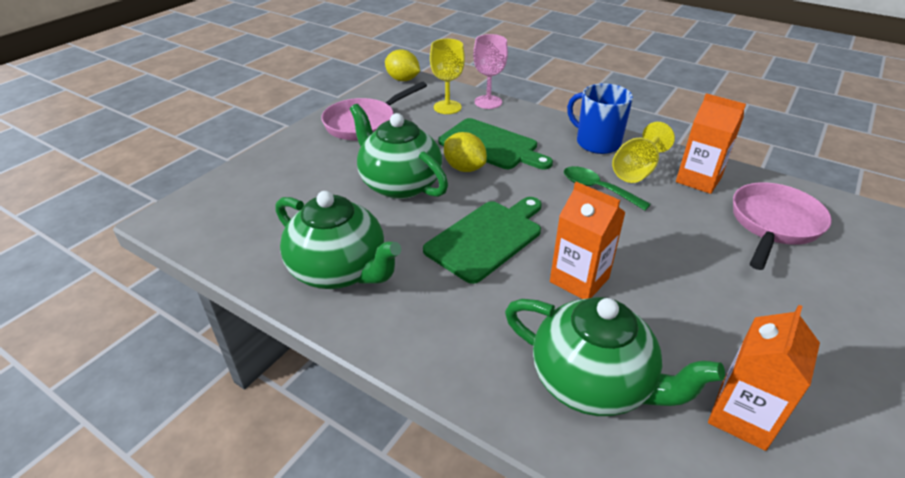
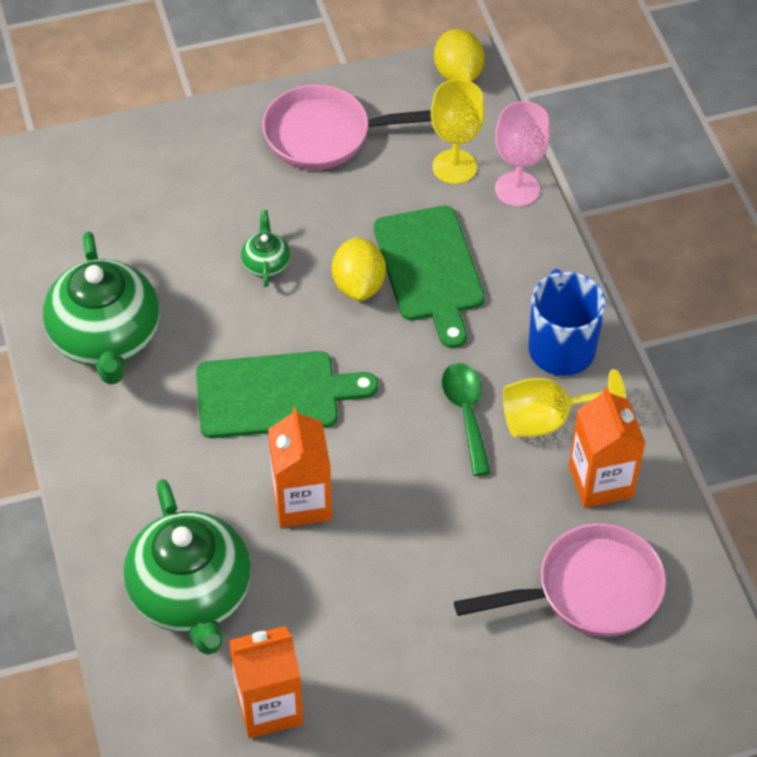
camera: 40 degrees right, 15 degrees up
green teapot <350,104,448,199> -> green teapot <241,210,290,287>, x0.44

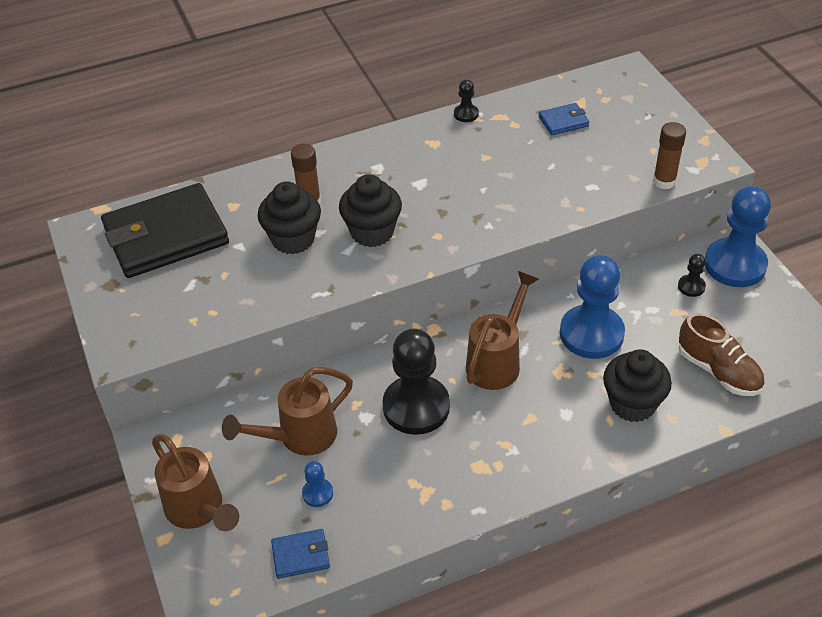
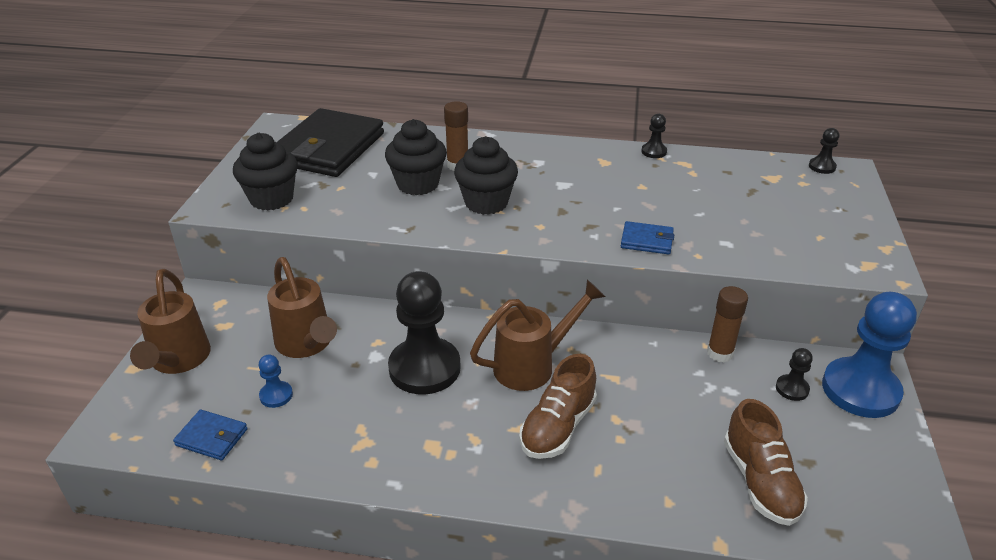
camera: 30 degrees right, 10 degrees down
black wallet <101,183,229,278> -> black wallet <277,108,384,177>, 75 degrees counterclockwise
brown watering can <222,367,353,456> -> brown watering can <267,257,337,358>, 120 degrees counterclockwise
blue wallet <539,103,589,135> -> blue wallet <621,221,674,255>, move
blue pawn <560,255,625,359> -> none
black cupcake <603,349,672,422> -> black cupcake <233,133,298,211>, move
brown glue stick <653,122,686,189> -> brown glue stick <707,286,748,362>, move
none -> brown shoe <519,354,597,459>
none -> black pawn <809,128,839,174>

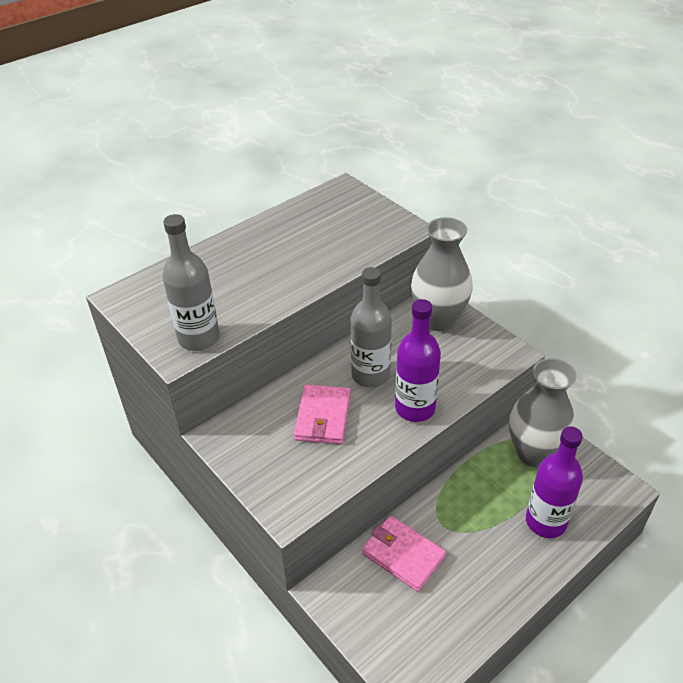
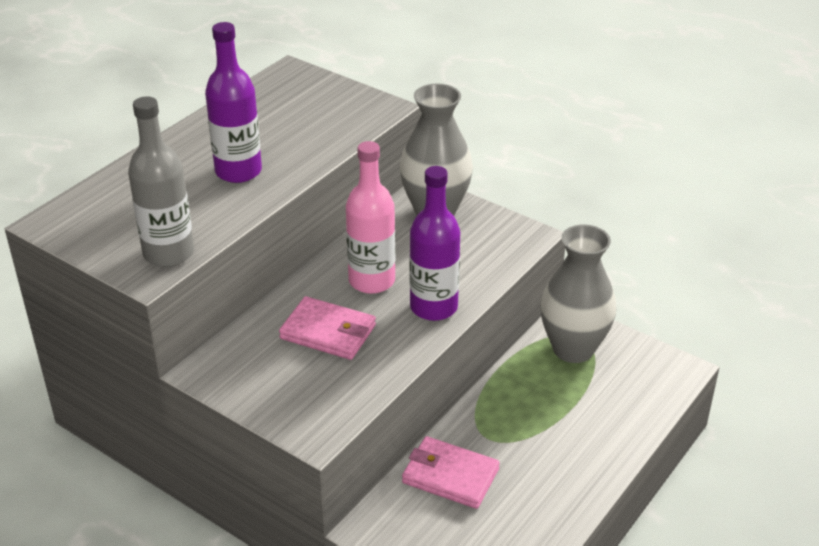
camera: 15 degrees left, 5 degrees down
pink wallet <294,385,351,444> -> pink wallet <279,296,376,360>, 60 degrees counterclockwise
grey bottle <350,267,392,388> -> pink bottle <346,141,395,294>
purple bottle <526,426,583,538> -> purple bottle <205,22,262,183>, move

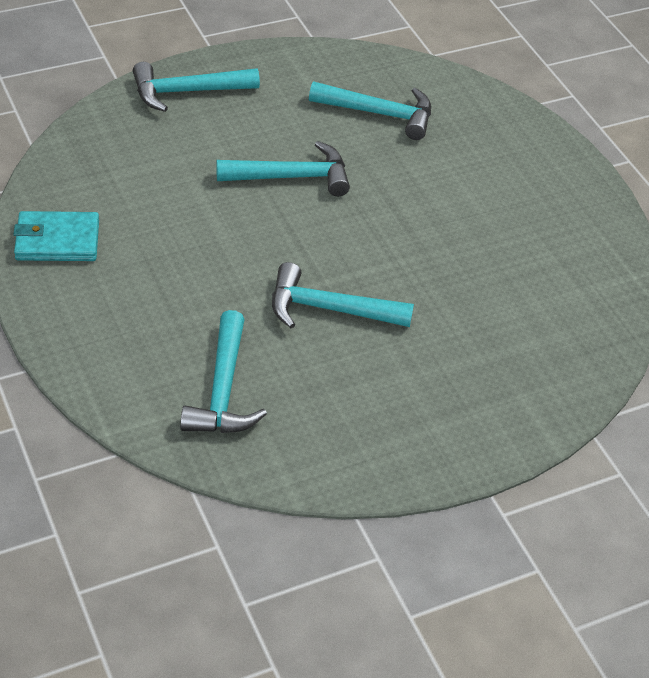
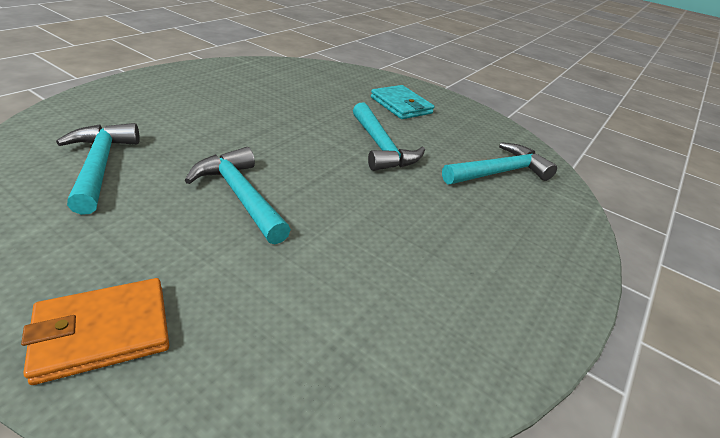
camera: 120 degrees left, 10 degrees down
turquoise wallet <13,211,99,261> -> turquoise wallet <371,85,434,119>, move
turquoise hammer <133,62,260,112> -> orange wallet <21,278,169,385>

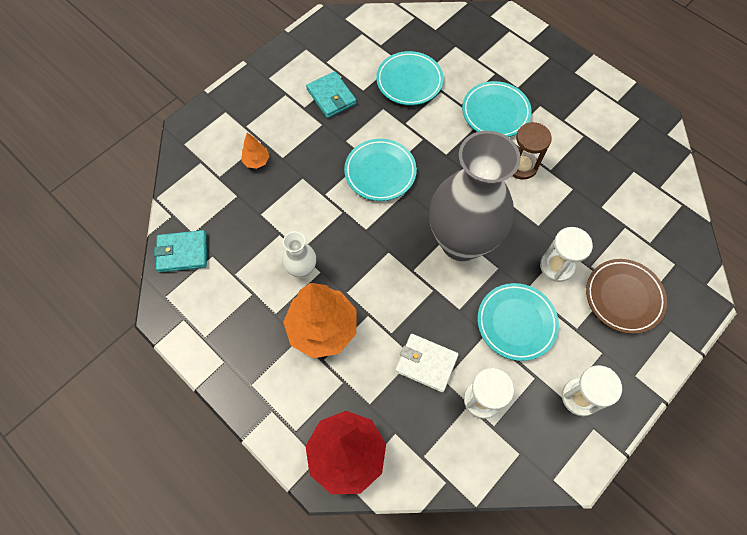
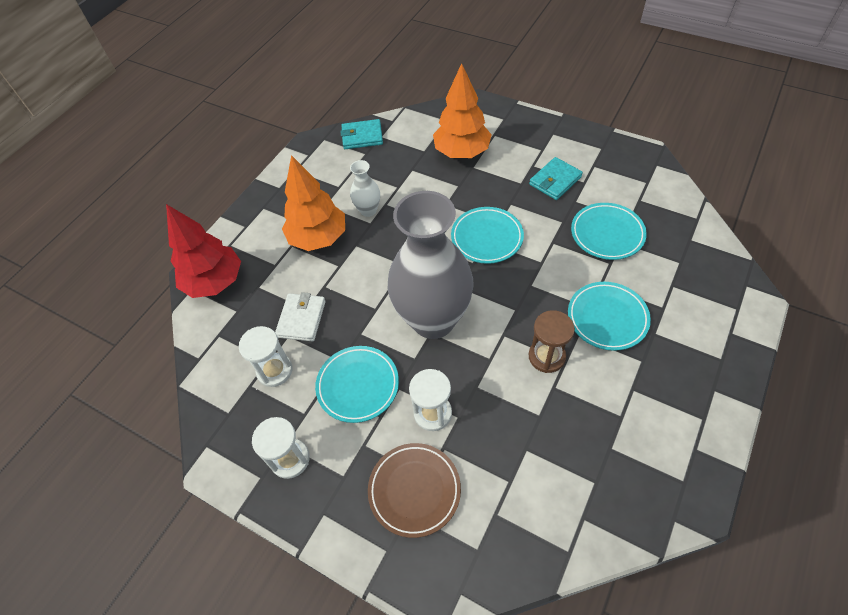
camera: 80 degrees right, 10 degrees down
turquoise wallet <154,230,207,273> -> turquoise wallet <341,119,383,149>, 75 degrees counterclockwise
orange tree <241,132,270,169> -> orange tree <433,63,492,158>, x2.27

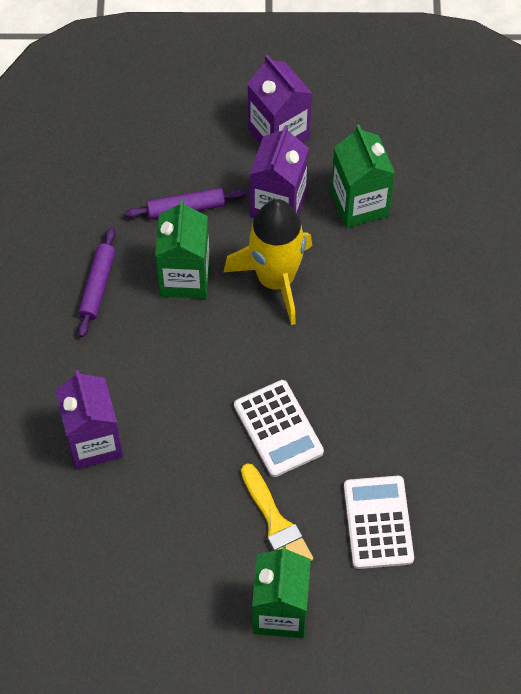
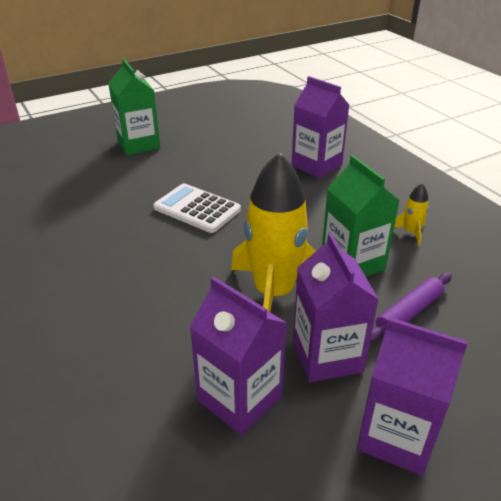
camera: 150 degrees right, 25 degrees down
purple rolling pin <78,227,116,337> -> yellow rocket <394,184,429,245>
yellow brush <241,463,313,561> -> none
green carton <331,124,395,228> -> purple carton <190,276,287,435>
white calculator <344,476,414,569> -> none

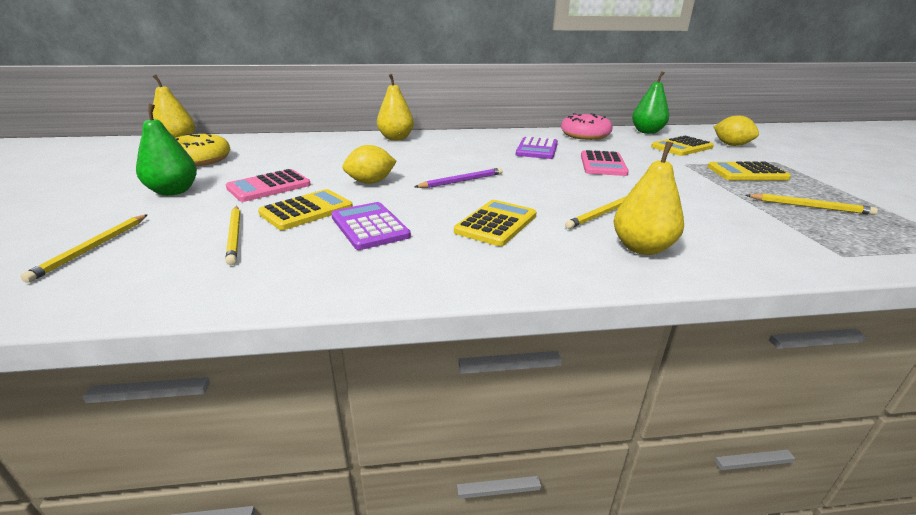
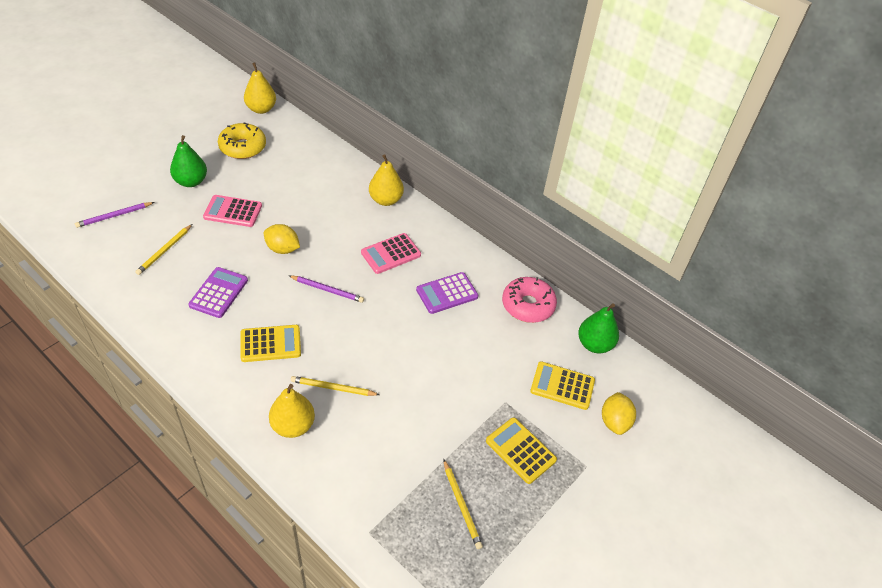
camera: 45 degrees right, 20 degrees up
yellow pencil <20,214,148,283> -> purple pencil <75,202,155,228>
yellow calculator <258,189,353,230> -> none
pink calculator <581,150,629,176> -> pink calculator <361,233,421,274>, move

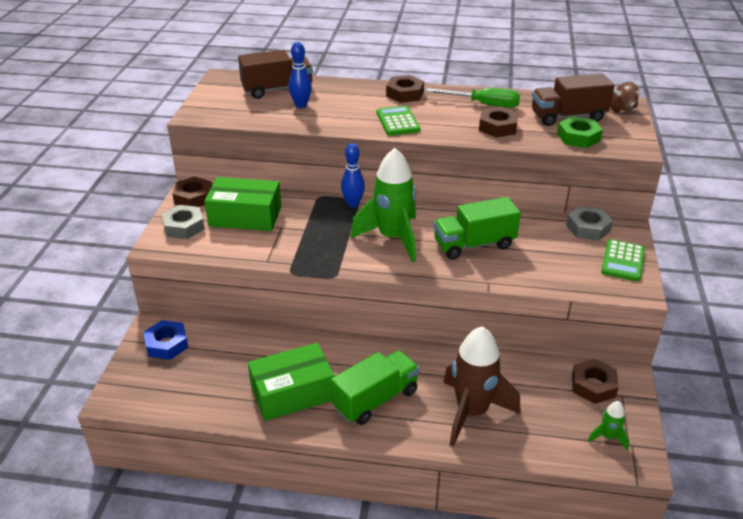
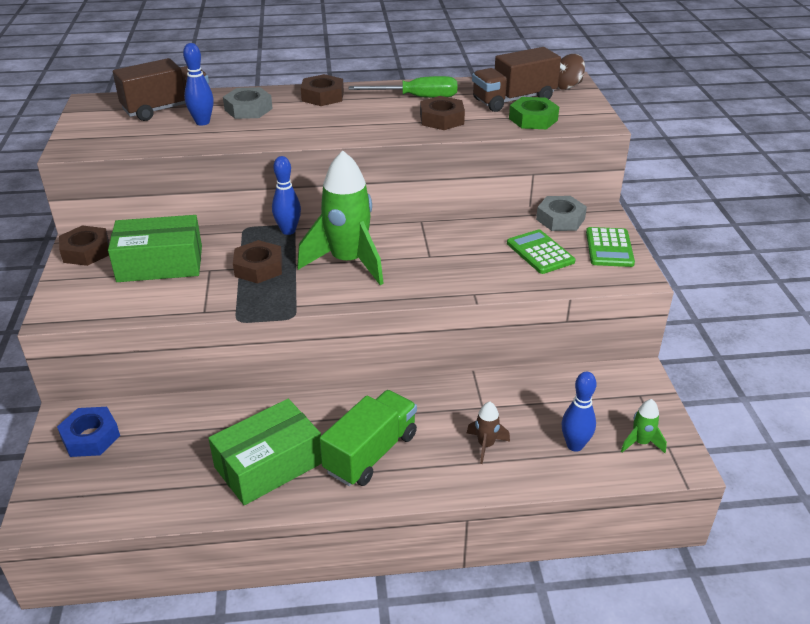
camera: 15 degrees left, 0 degrees up
grey nut <162,205,205,239> -> grey nut <223,87,273,119>, move
green calculator <376,106,420,135> -> green calculator <507,229,576,274>, move
green truck <434,197,521,260> -> none
brown rocket <443,326,521,447> -> brown rocket <467,402,510,464>, x0.44
brown nut <572,359,619,404> -> brown nut <233,240,282,284>, move
none -> blue bowling pin <561,372,597,452>

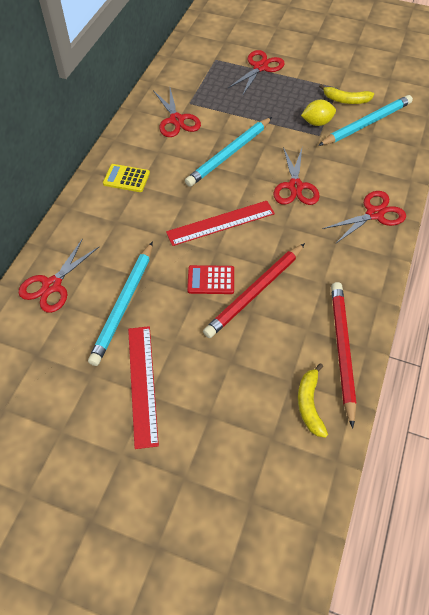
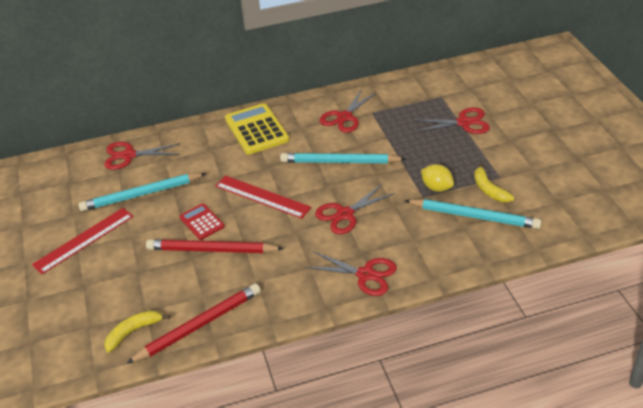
camera: 55 degrees right, 15 degrees down
yellow calculator <103,164,150,192> -> yellow calculator <225,103,289,154>, x1.76

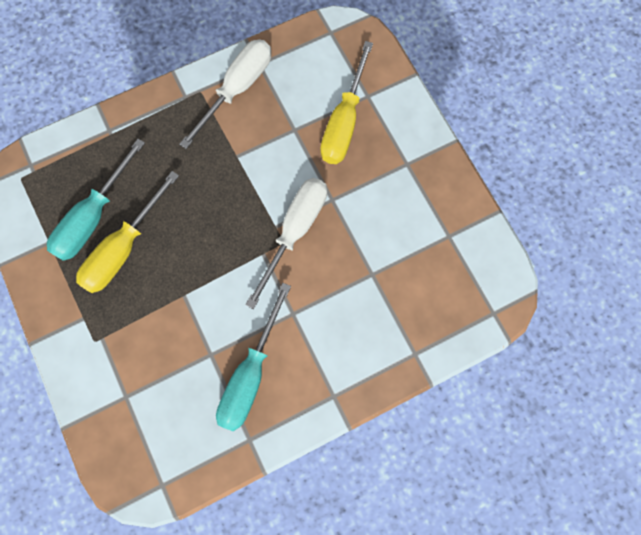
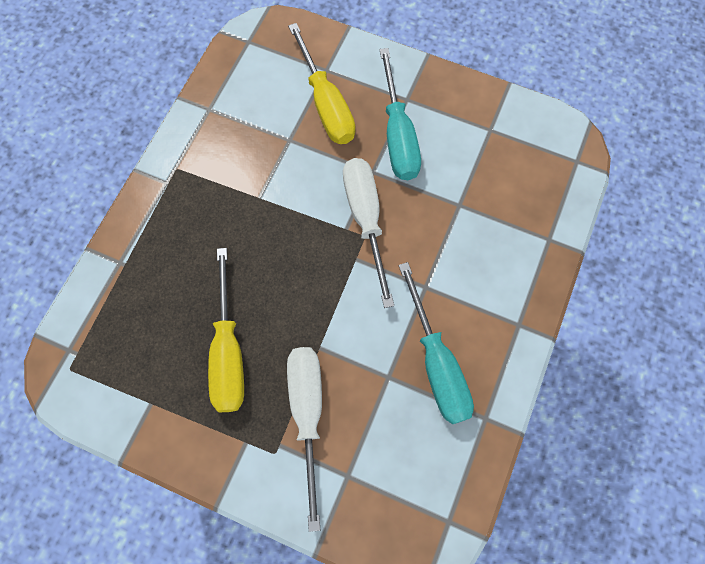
camera: 40 degrees left, 5 degrees down
turquoise screwdriver <47,139,145,261> -> turquoise screwdriver <380,48,421,180>, move
white screwdriver <179,39,271,149> -> white screwdriver <287,347,322,532>, move

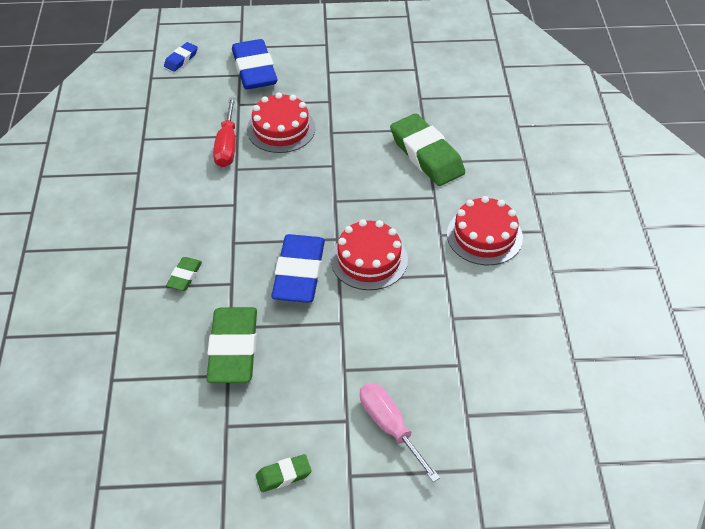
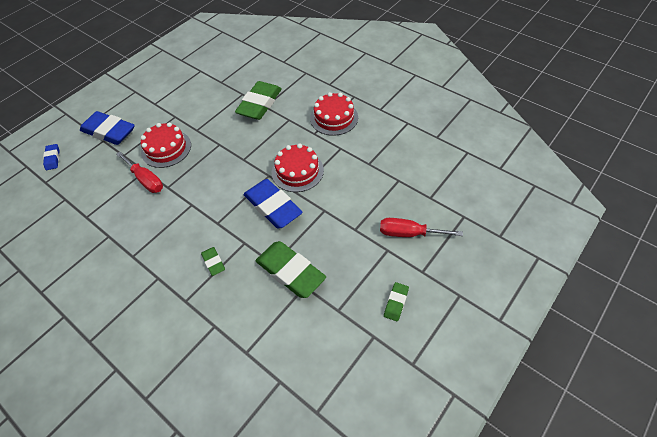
camera: 45 degrees left, 5 degrees up
pink screwdriver <360,383,440,482> -> red screwdriver <380,218,463,237>
green eraser <390,114,465,186> -> green eraser <235,81,282,120>, 75 degrees counterclockwise

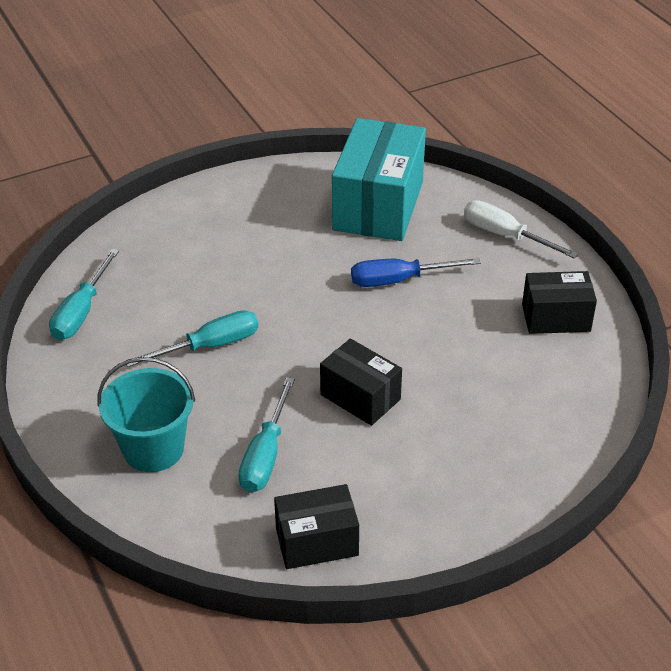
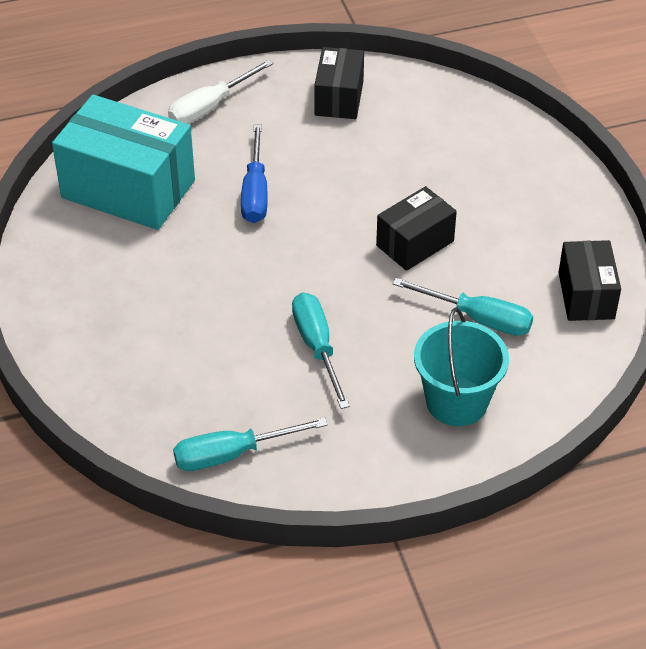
camera: 80 degrees left, 5 degrees up
turquoise screwdriver <49,249,119,340> -> turquoise screwdriver <173,417,328,471>, 135 degrees clockwise

